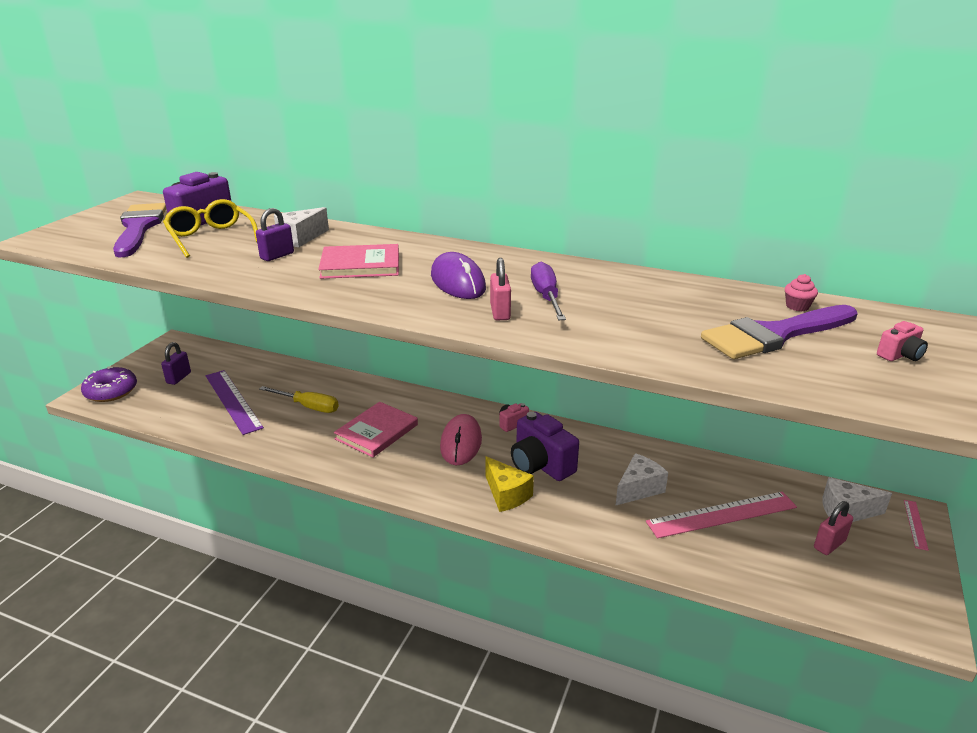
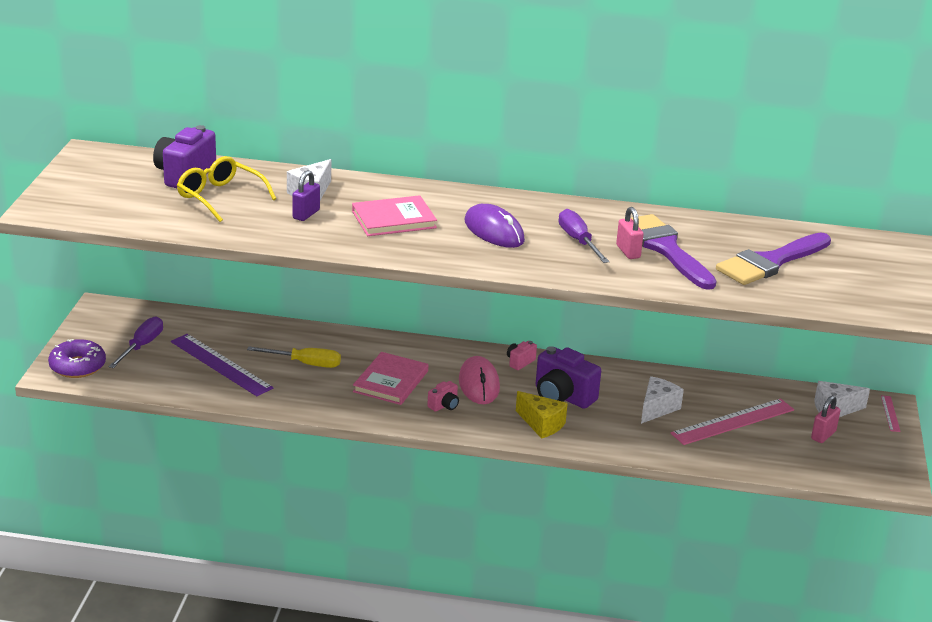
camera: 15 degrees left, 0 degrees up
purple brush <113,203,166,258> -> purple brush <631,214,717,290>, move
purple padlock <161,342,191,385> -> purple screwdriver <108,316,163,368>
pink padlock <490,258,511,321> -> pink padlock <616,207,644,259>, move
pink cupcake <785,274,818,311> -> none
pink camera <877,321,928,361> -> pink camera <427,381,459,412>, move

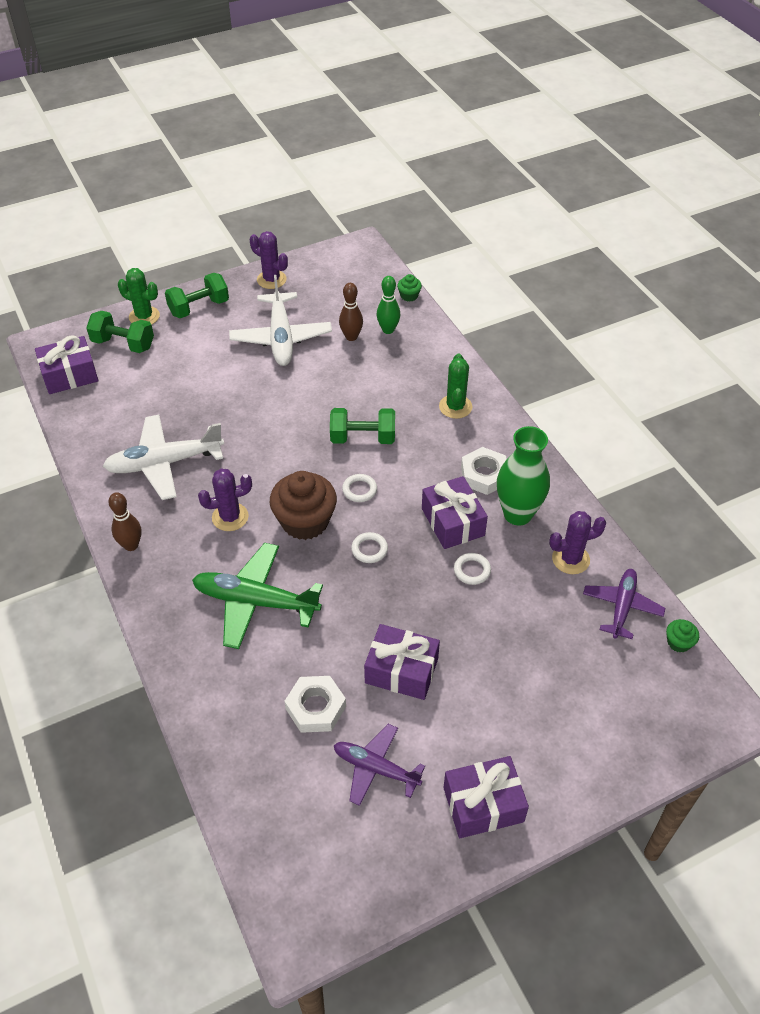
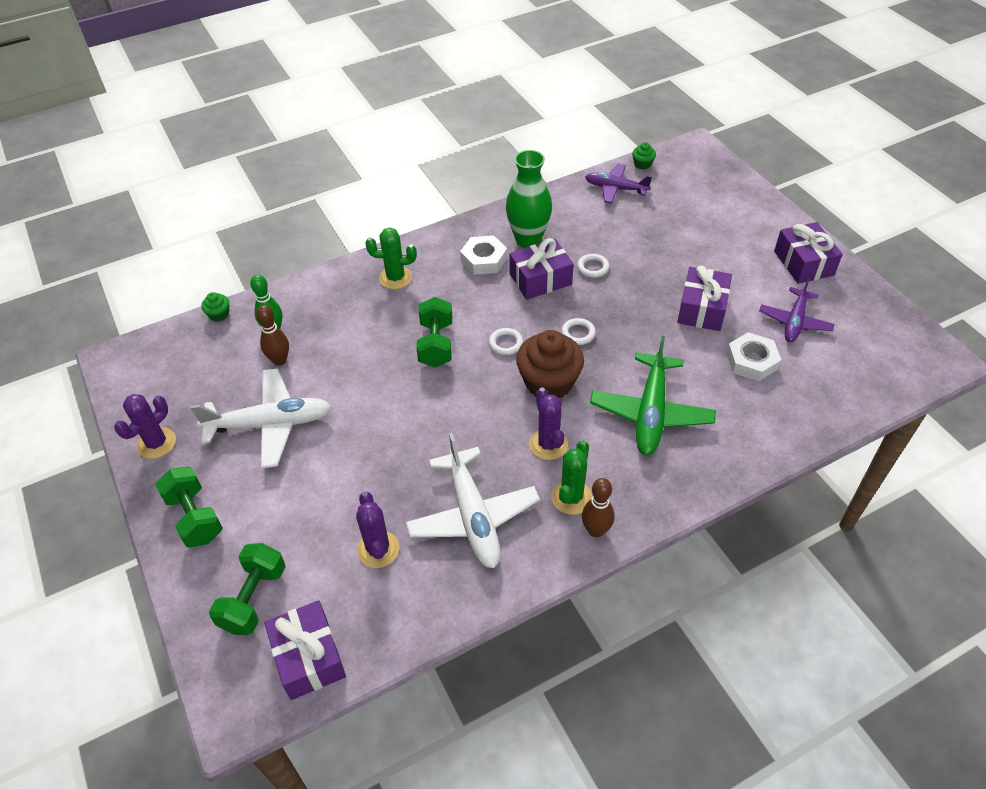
camera: 90 degrees left, 0 degrees up
green cactus <118,268,160,325> -> green cactus <551,440,592,515>, move
purple cactus <549,511,606,574> -> purple cactus <356,491,399,568>, move

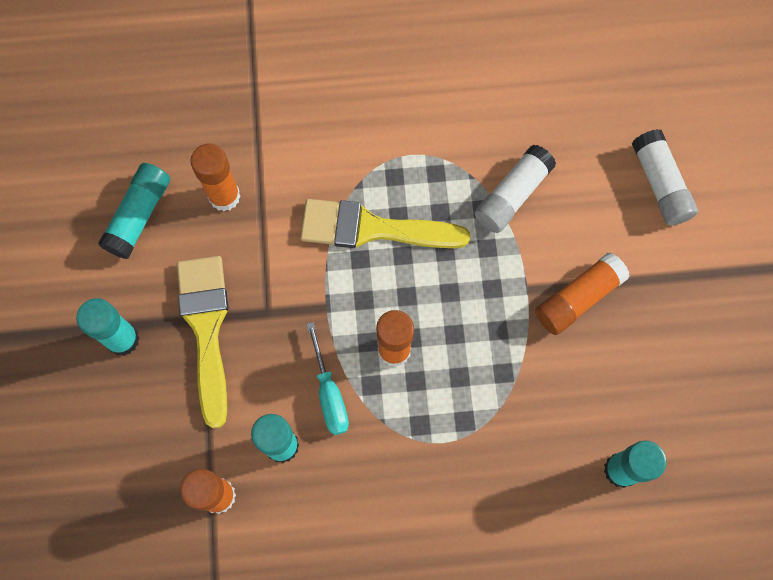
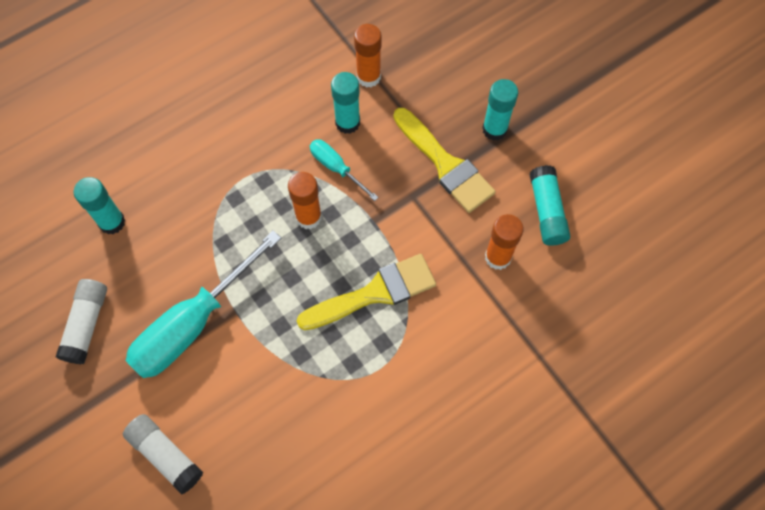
camera: 150 degrees right, 5 degrees down
white glue stick <475,144,556,233> -> white glue stick <56,279,107,364>, move
orange glue stick <535,252,630,335> -> turquoise screwdriver <126,230,281,378>

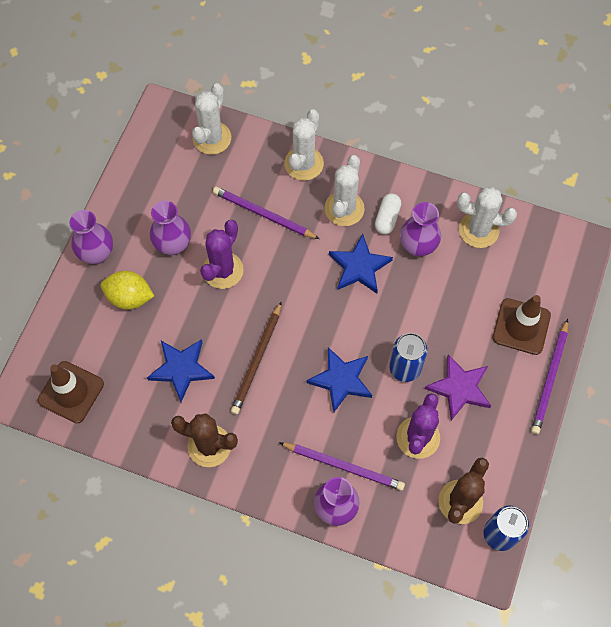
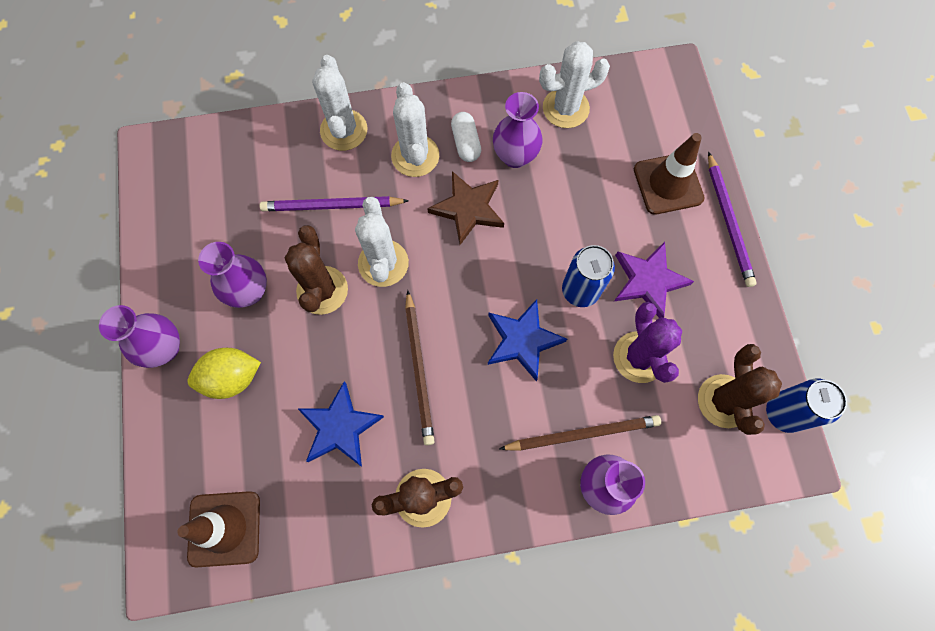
camera: 30 degrees left, 5 degrees up
white cactus <192,83,231,155> -> white cactus <355,197,409,287>, move
purple cactus <200,220,244,289> -> brown cactus <285,225,348,315>
purple pencil <279,442,405,491> -> brown pencil <499,415,661,451>
blue star <329,234,393,294> -> brown star <427,171,504,245>

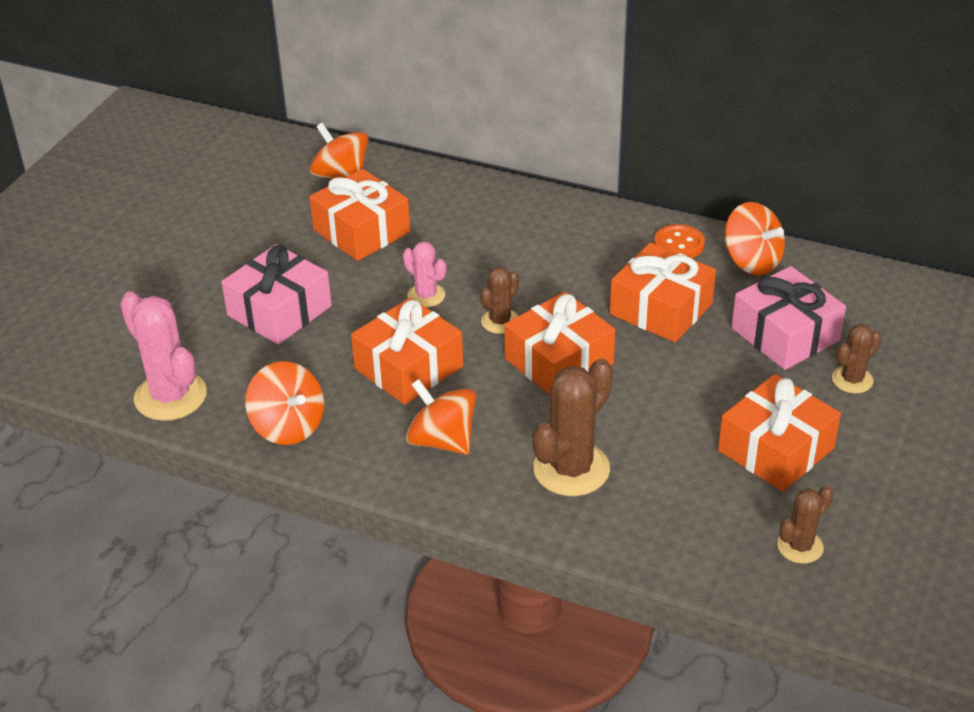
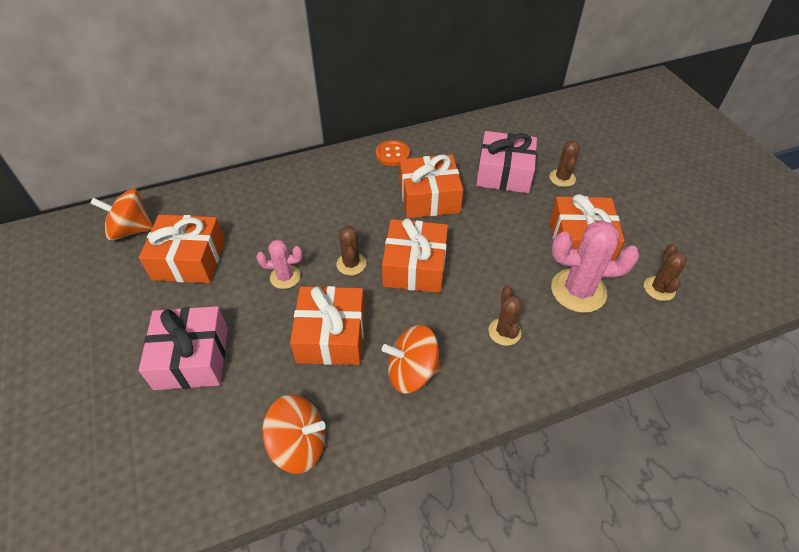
camera: 45 degrees left, 10 degrees up
pink cactus <120,292,207,421> -> pink cactus <551,220,640,313>, move
brown cactus <532,358,613,496> -> brown cactus <488,286,522,346>, x0.57
orange spinning top <725,202,785,276> -> none

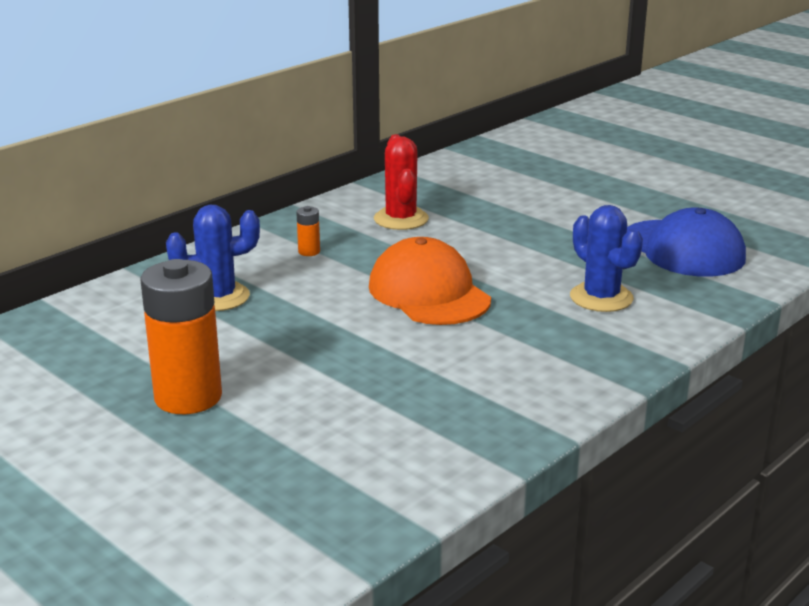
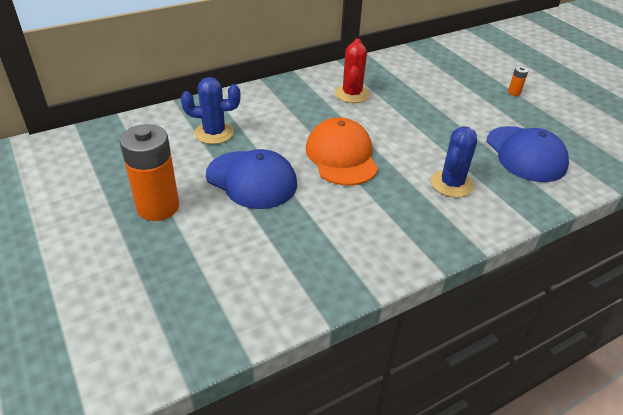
camera: 15 degrees right, 15 degrees up
orange battery <296,206,320,256> -> orange battery <508,66,529,96>, move
blue cactus <570,205,643,312> -> blue cactus <431,127,477,198>, 45 degrees clockwise
none -> blue cap <206,149,297,209>

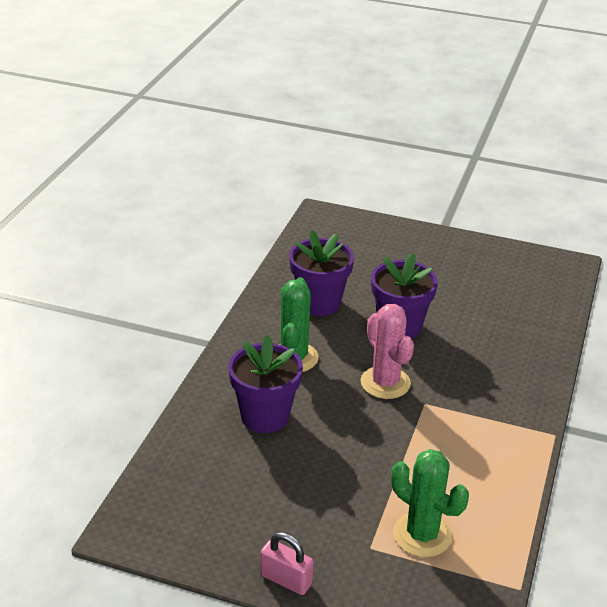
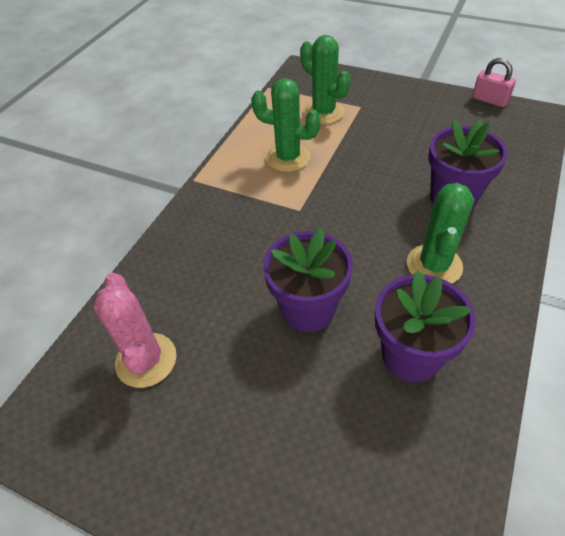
camera: 170 degrees left, 15 degrees up
pink padlock <260,532,314,595> -> pink padlock <472,58,516,107>, move
pink cactus <361,304,414,399> -> pink cactus <93,273,177,388>, move
none -> green cactus <251,78,321,172>

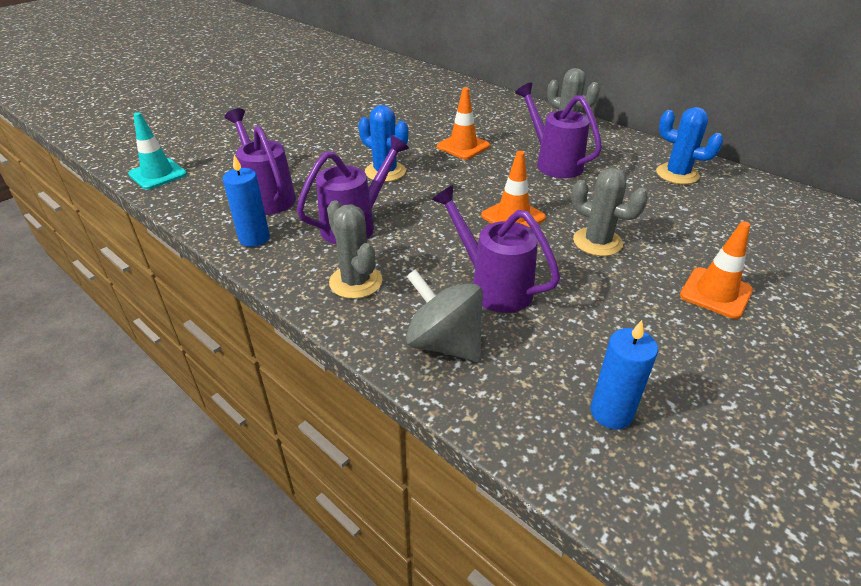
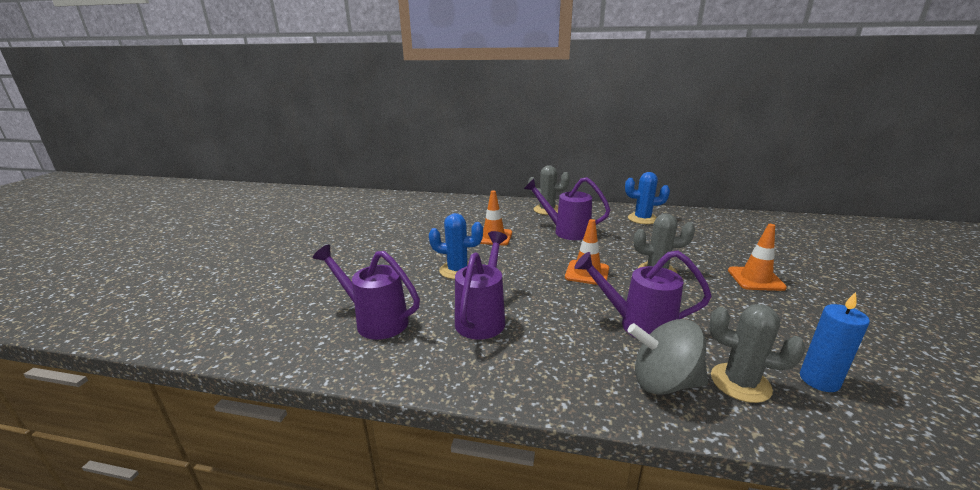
camera: 30 degrees left, 15 degrees down
turquoise traffic cone <128,112,187,190> -> none
blue candle <223,155,270,247> -> none
grey cactus <327,200,382,299> -> grey cactus <709,304,806,403>, move

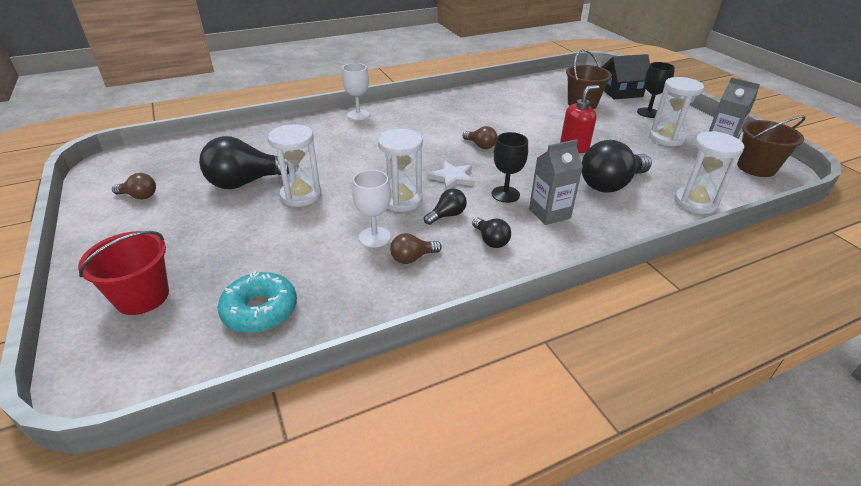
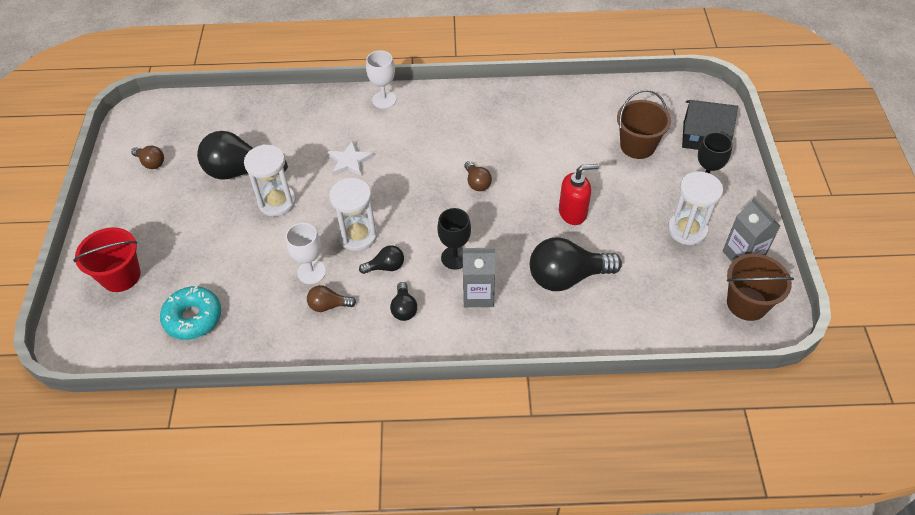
camera: 25 degrees right, 15 degrees up
white star <427,161,475,190> -> white star <328,140,373,176>, move
white hourglass <675,131,744,214> -> none

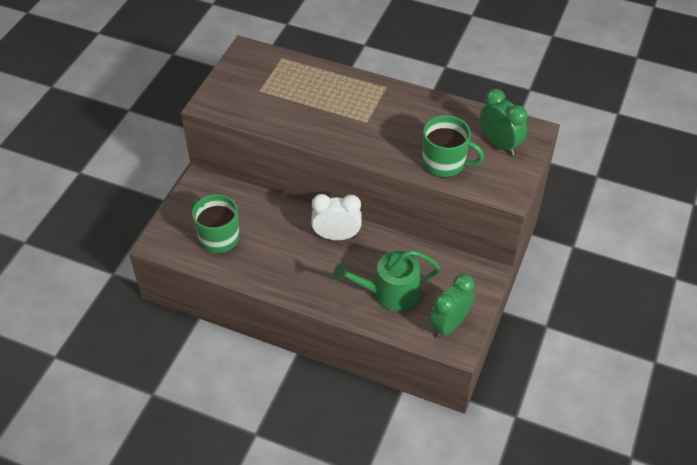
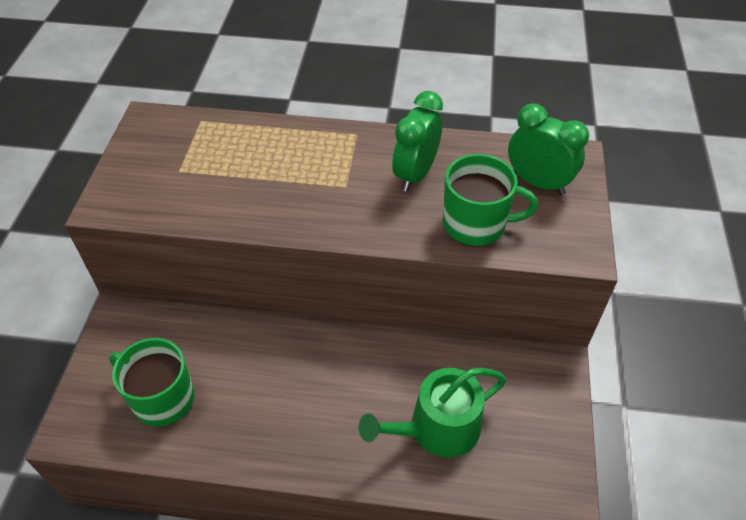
camera: 15 degrees left, 0 degrees up
white clock <311,194,362,240> -> none
green clock <429,274,474,338> -> green clock <392,91,443,192>, move

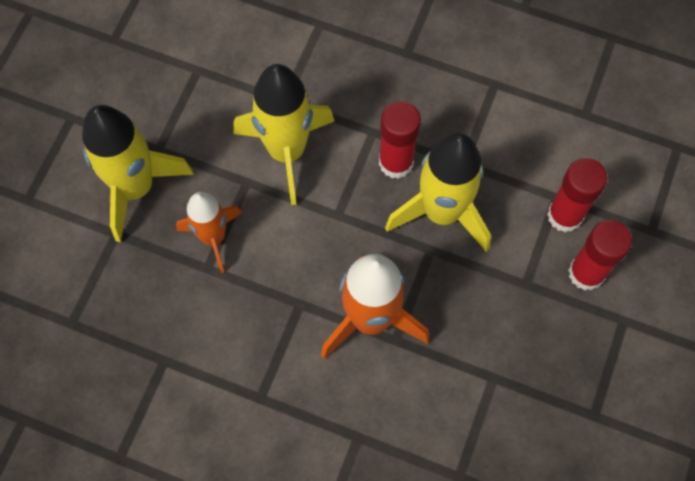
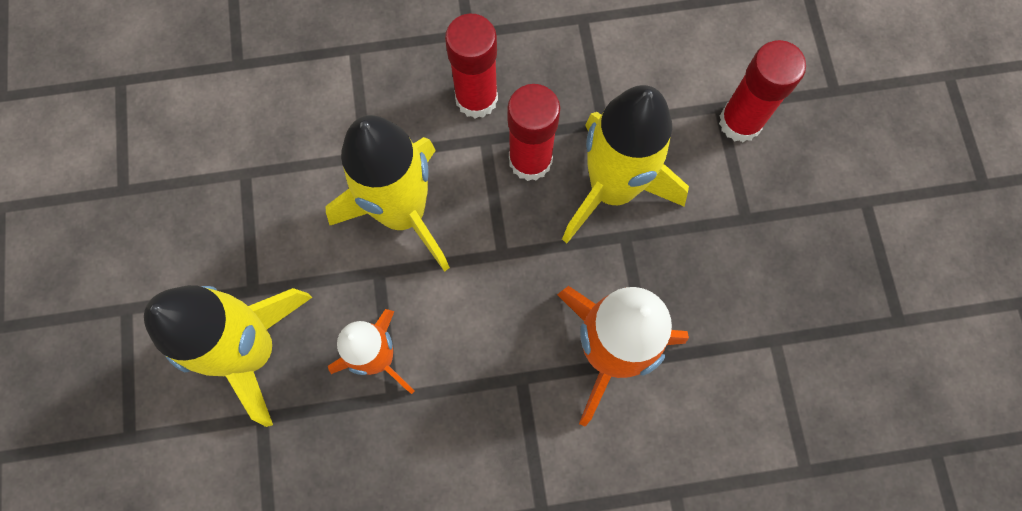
camera: 30 degrees left, 5 degrees up
red glue stick <569,220,632,291> -> red glue stick <445,14,498,118>, move

